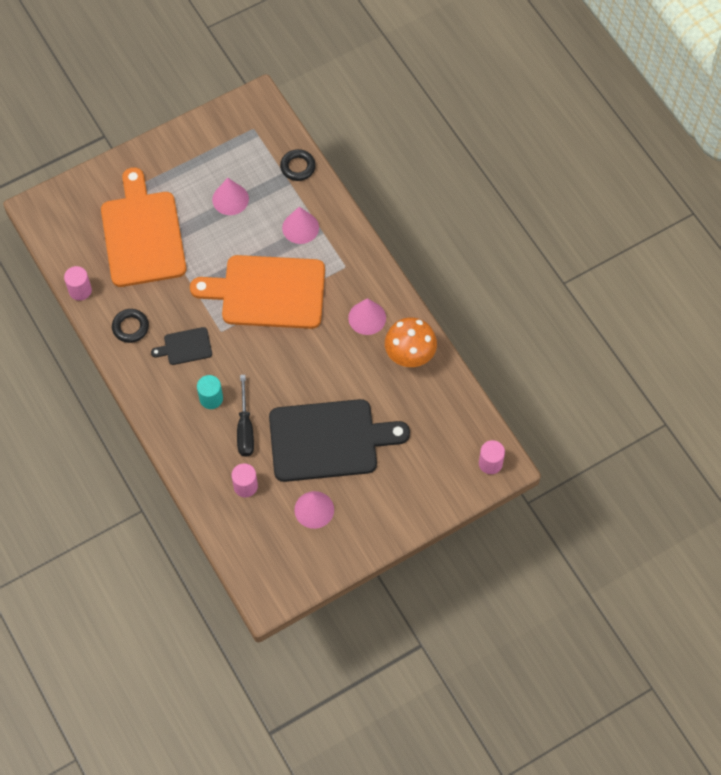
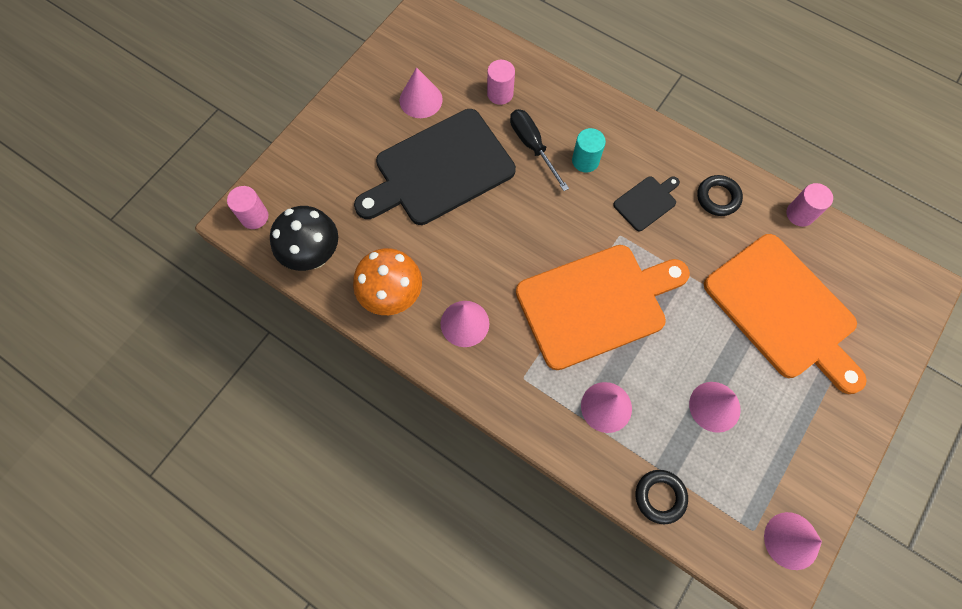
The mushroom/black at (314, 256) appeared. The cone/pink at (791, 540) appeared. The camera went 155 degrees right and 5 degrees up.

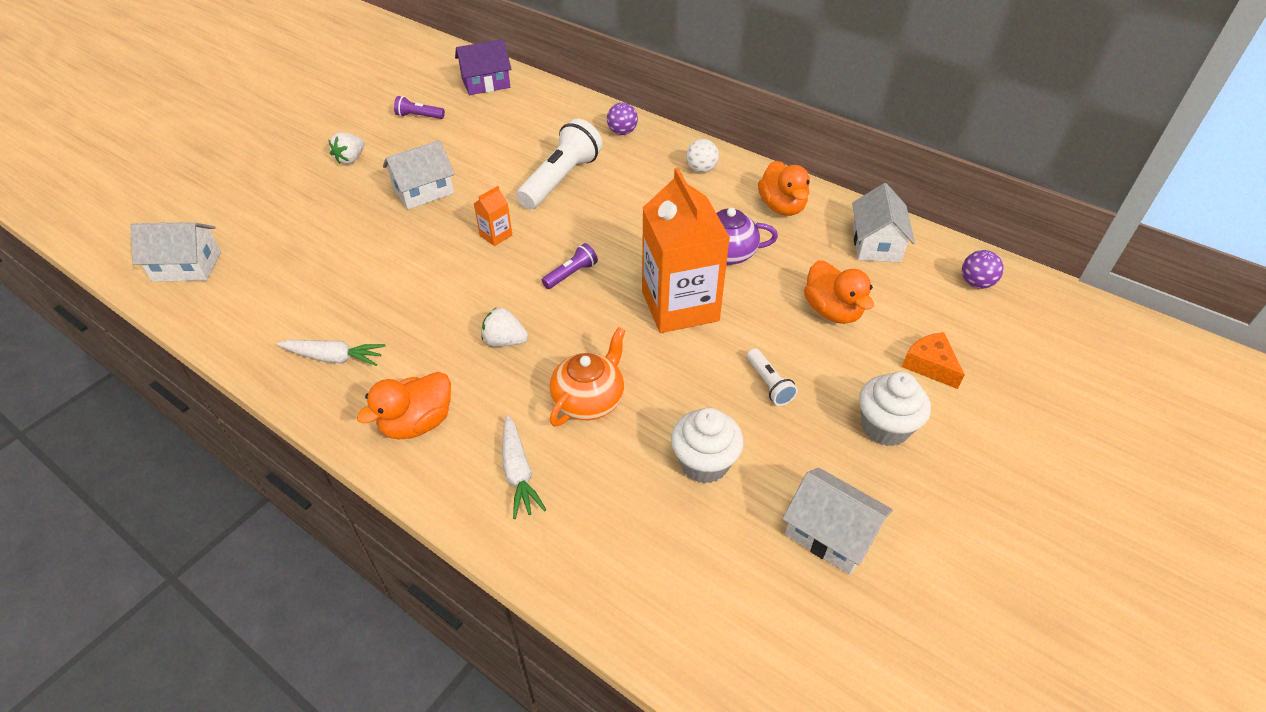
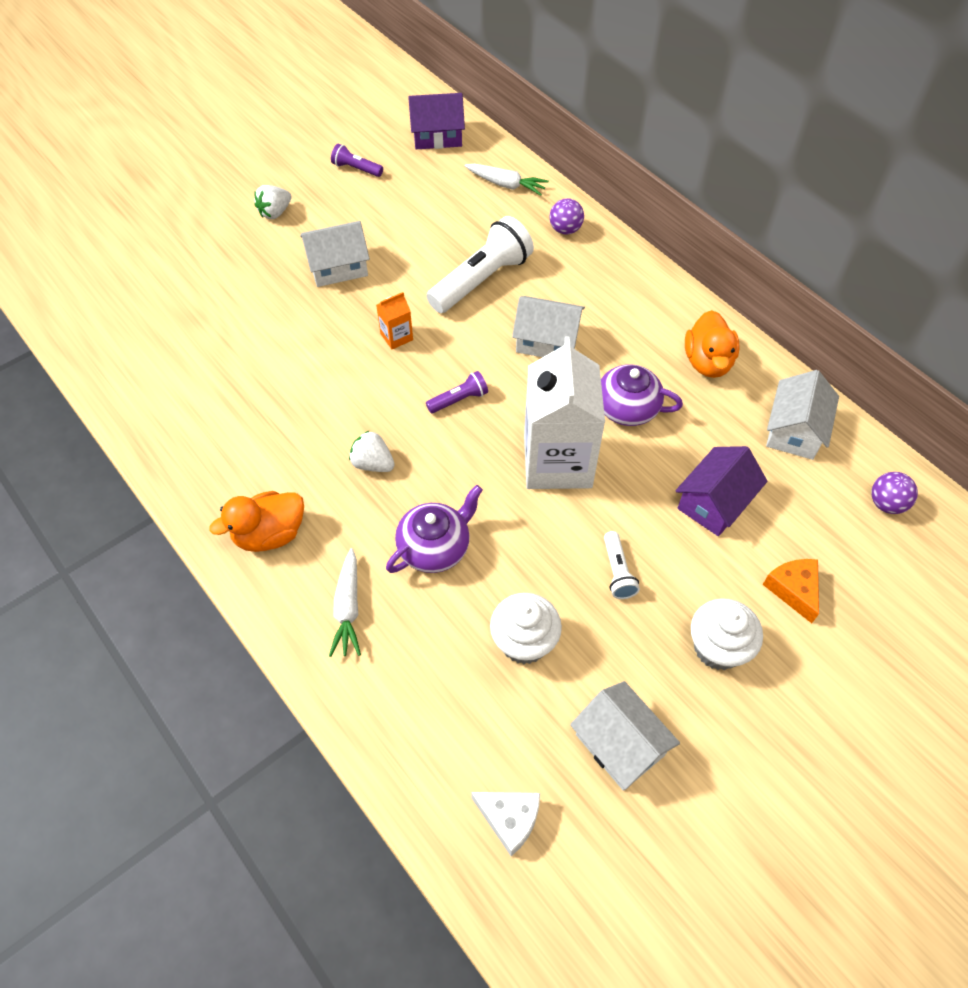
The house/white moved from (187, 266) to (547, 341). The carrot/white moved from (334, 357) to (506, 185). The teapot/orange at (589, 400) became the teapot/purple at (435, 547). The carton/orange at (680, 306) became the carton/white at (557, 461). The ball/white at (701, 169) disappeared. The duck/orange at (832, 311) was replaced by the house/purple at (714, 502). The cheese/white at (509, 819) appeared. The camera went 15 degrees right and 10 degrees up.

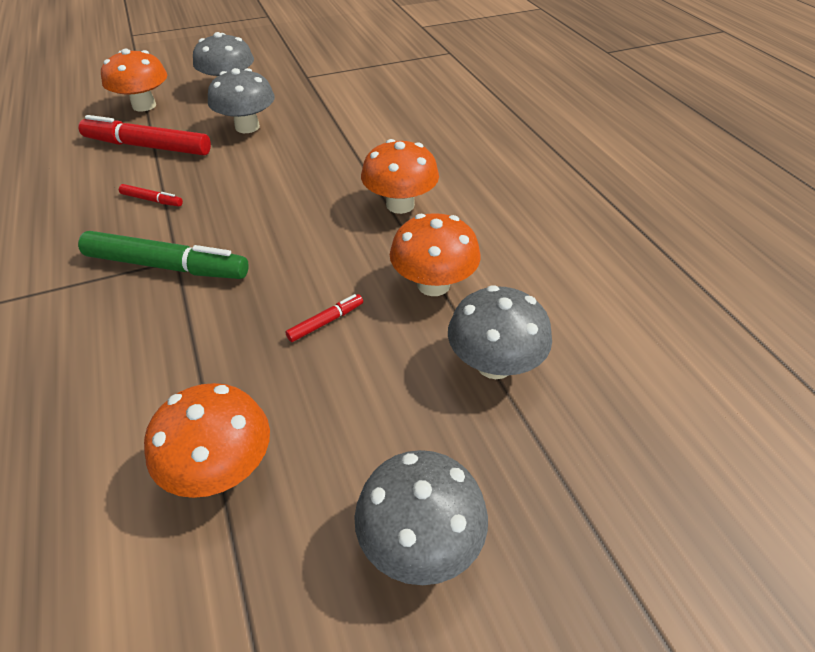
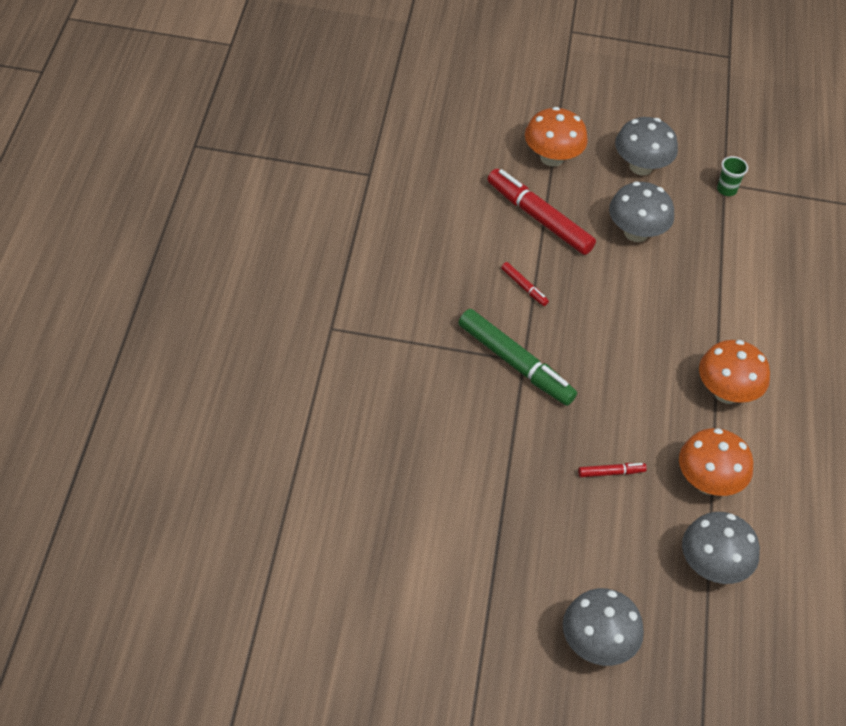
The mushroom/orange at (221, 469) disappeared. The cup/green at (726, 190) appeared. The camera went 25 degrees right and 5 degrees up.

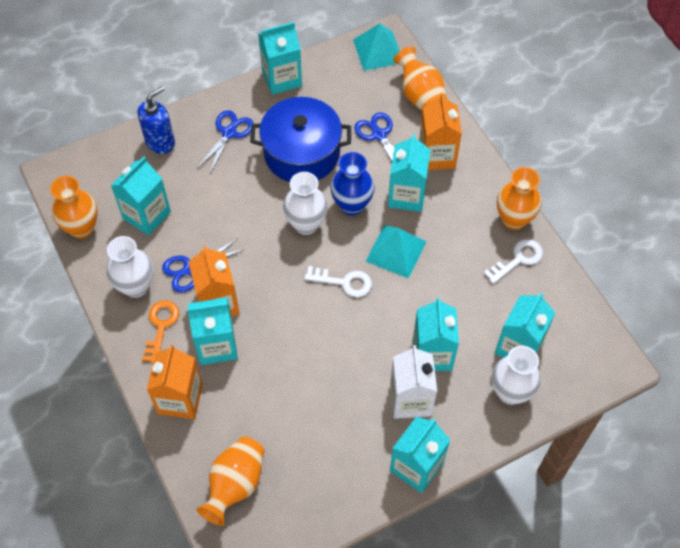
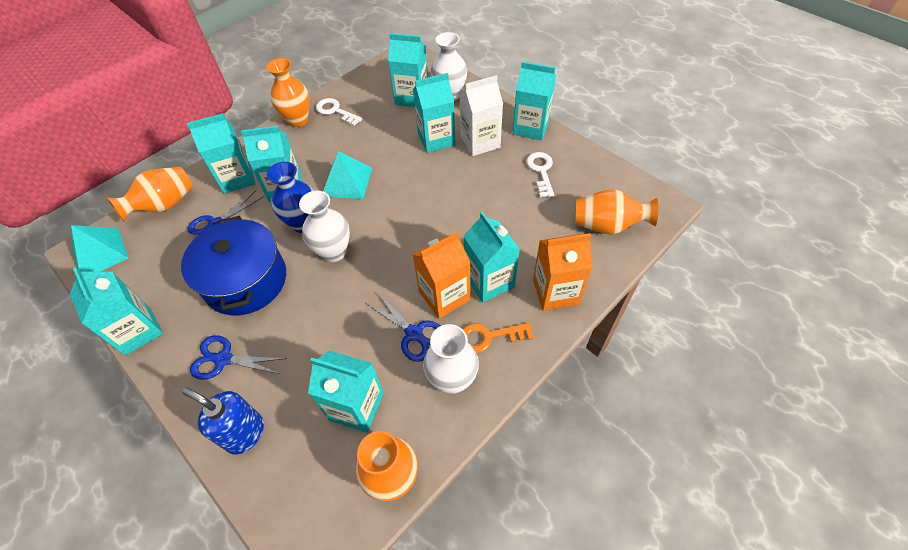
The key/white moved from (344, 282) to (541, 171). The carton/orange at (437, 156) became the carton/turquoise at (237, 178). The camera went 105 degrees left and 5 degrees down.

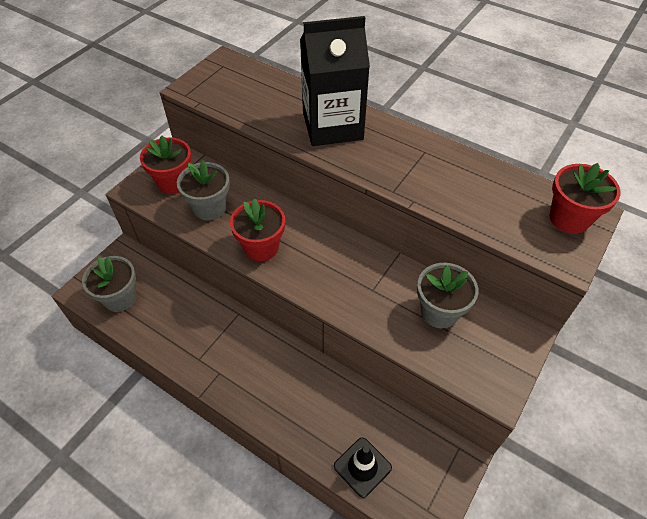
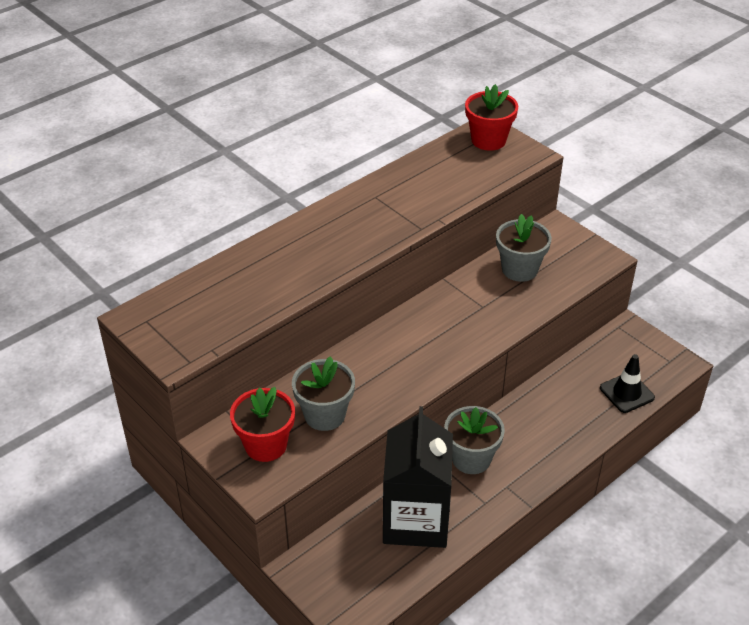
The flower pot/grey moved from (120, 298) to (471, 459). The flower pot/red at (261, 247) disappeared. The carton/black moved from (332, 126) to (416, 520). The camera went 75 degrees left and 10 degrees down.

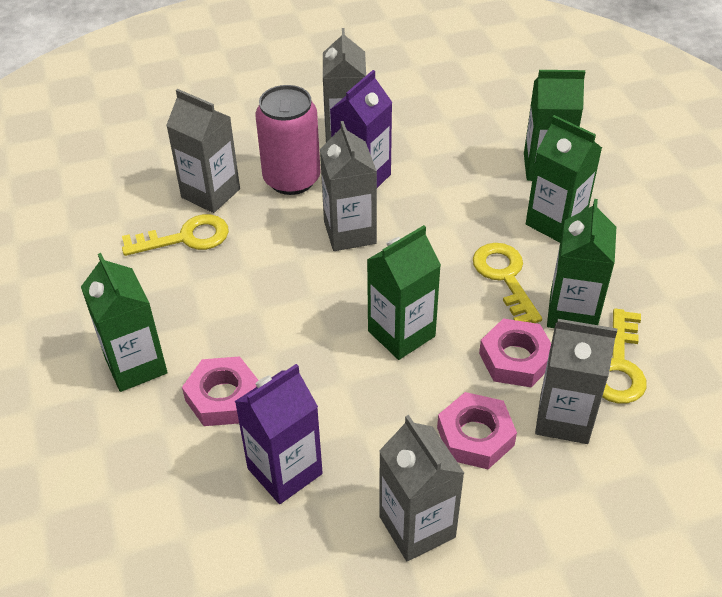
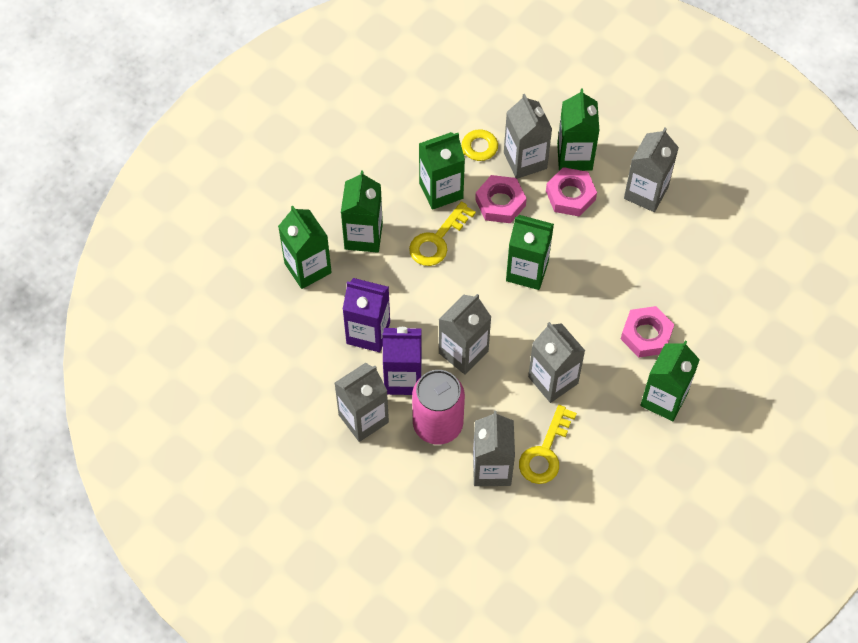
The key/yellow at (185, 238) turned 105 degrees counterclockwise. The carton/purple moved from (285, 471) to (368, 333). The carton/grey at (553, 380) appeared. The carton/green at (574, 156) appeared. The camera went 125 degrees left and 15 degrees up.

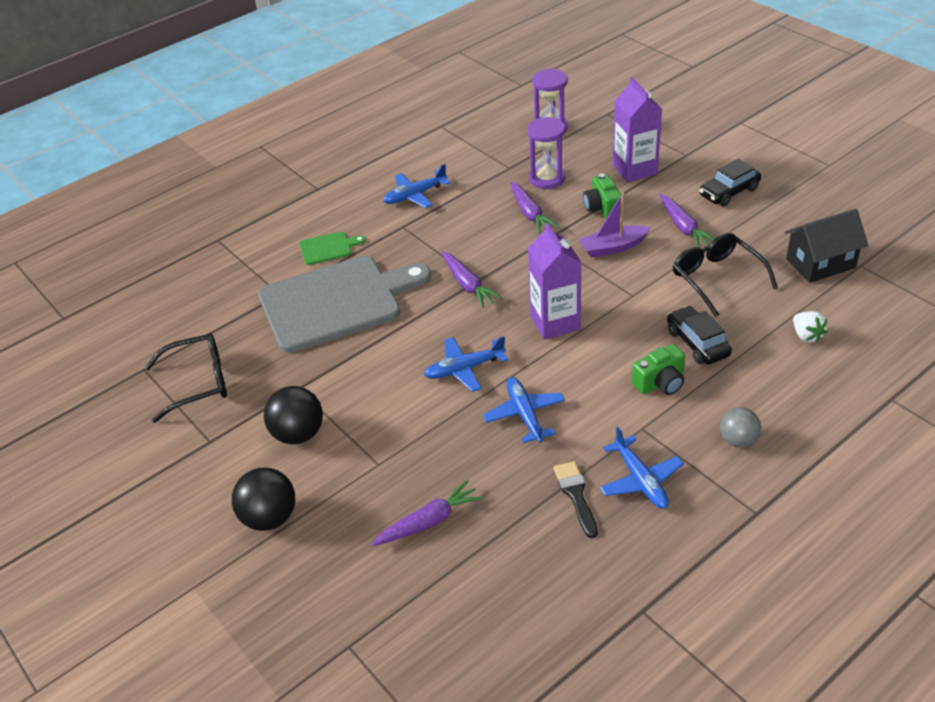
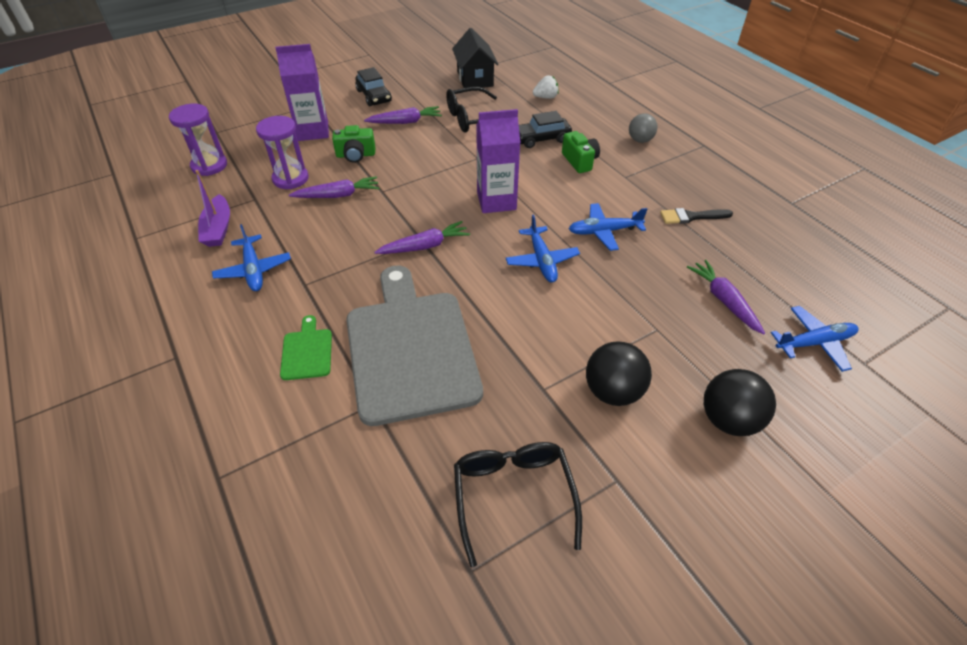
The boat/purple moved from (613, 247) to (218, 229). The plane/blue moved from (640, 480) to (814, 343). The camera went 85 degrees left and 5 degrees up.

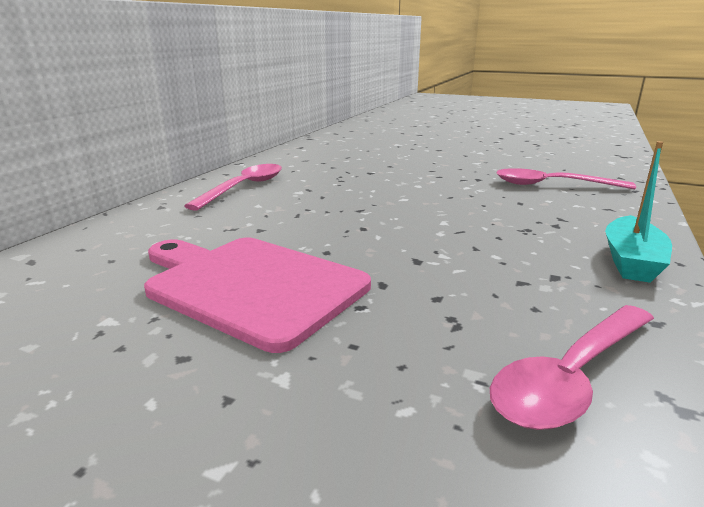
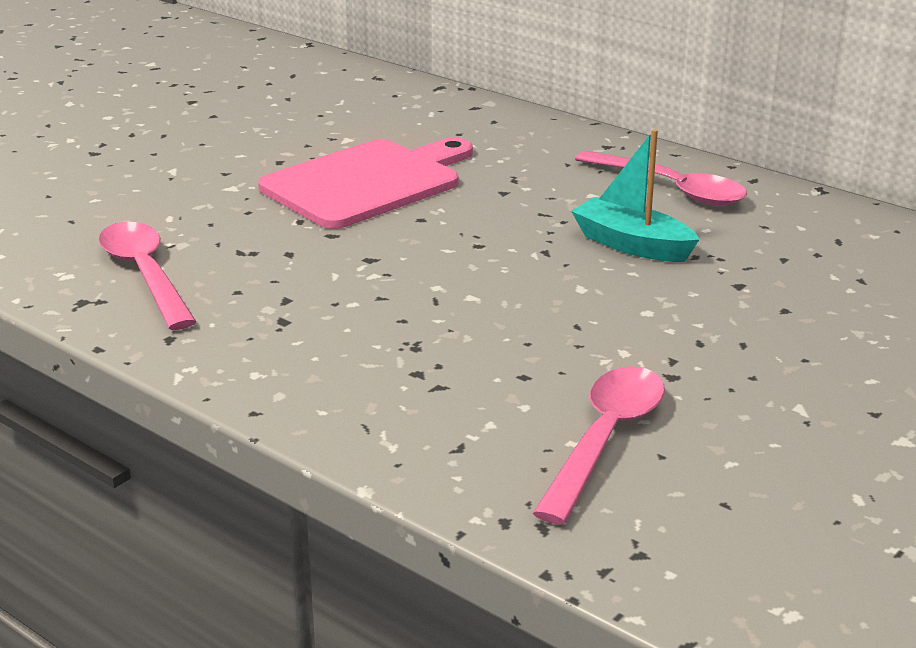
The boat/turquoise moved from (631, 261) to (632, 245). The camera went 105 degrees right and 5 degrees up.

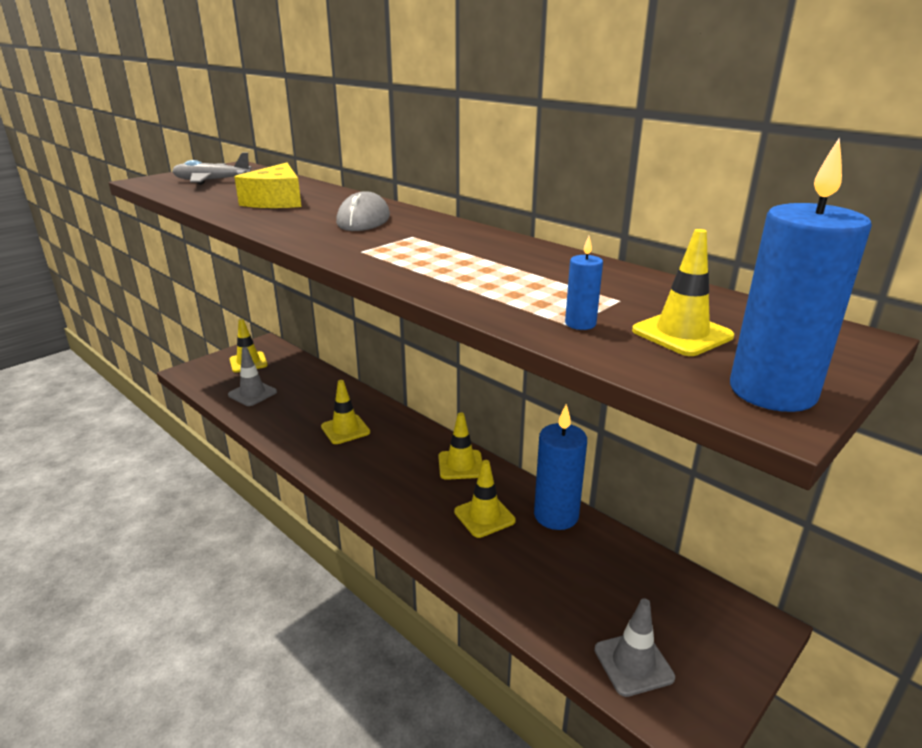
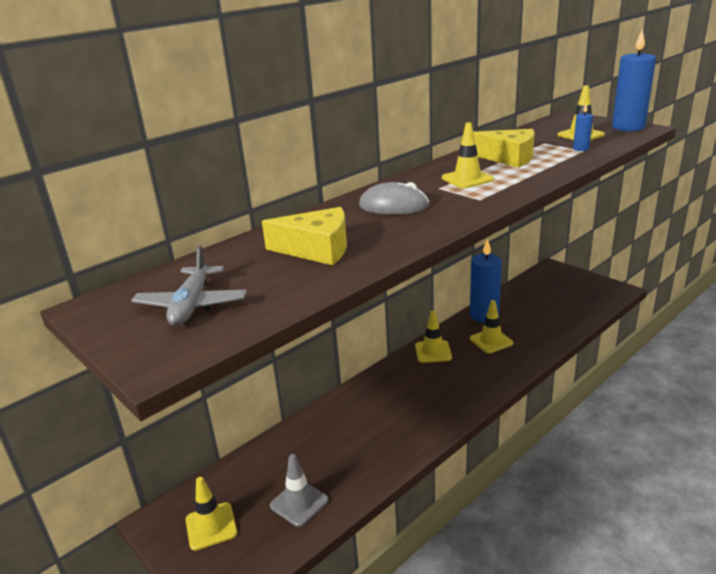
The traffic cone/yellow moved from (345, 429) to (467, 179). The traffic cone/grey at (633, 663) disappeared. The cheese/yellow at (508, 158) appeared. The camera went 85 degrees left and 0 degrees up.

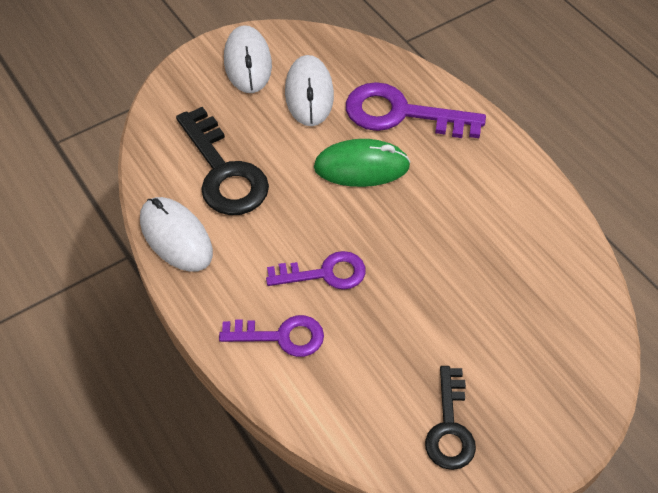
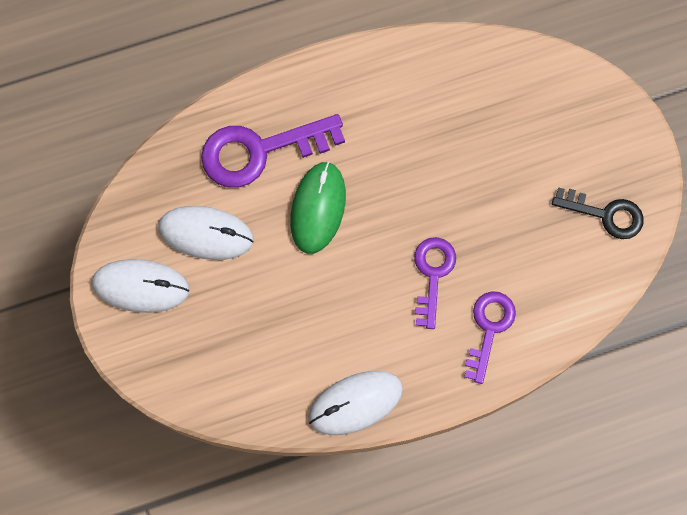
The key/black at (223, 171) disappeared. The key/purple at (402, 114) turned 45 degrees clockwise. The camera went 75 degrees left and 20 degrees up.

